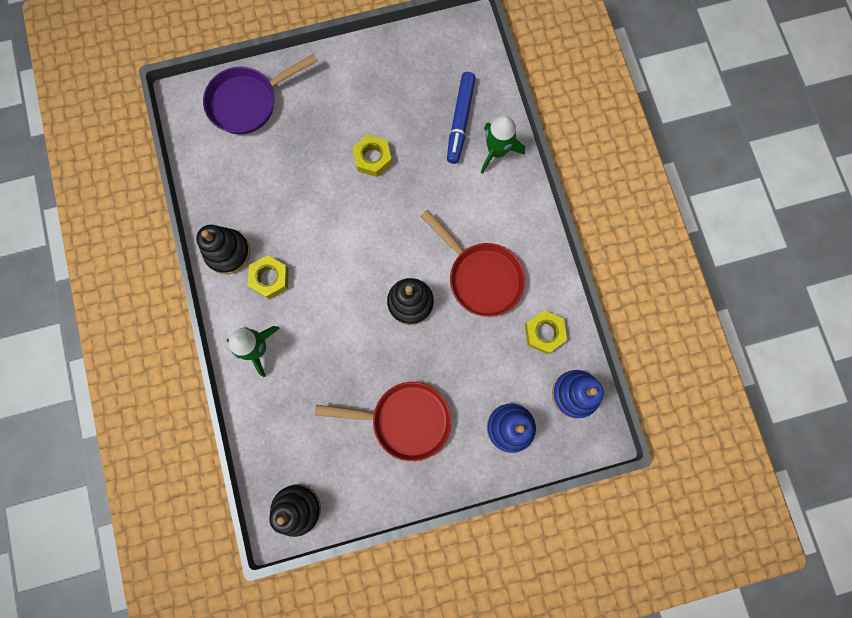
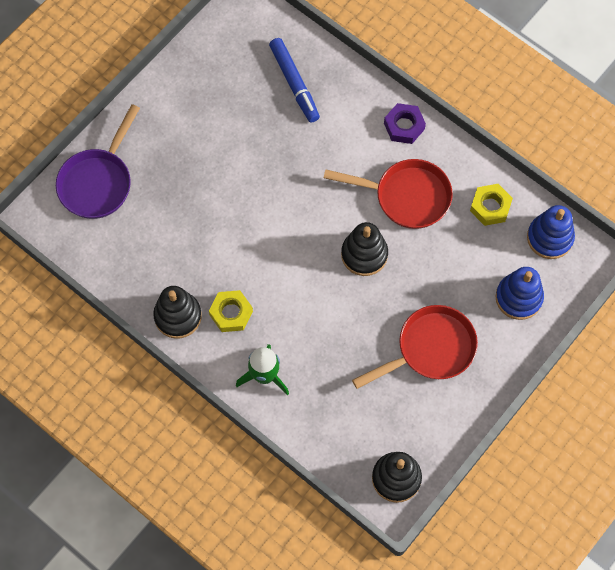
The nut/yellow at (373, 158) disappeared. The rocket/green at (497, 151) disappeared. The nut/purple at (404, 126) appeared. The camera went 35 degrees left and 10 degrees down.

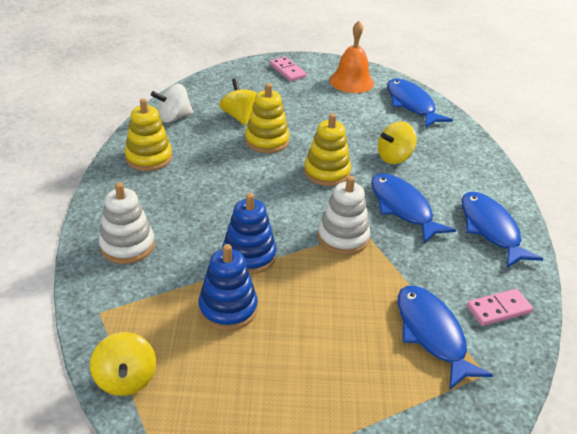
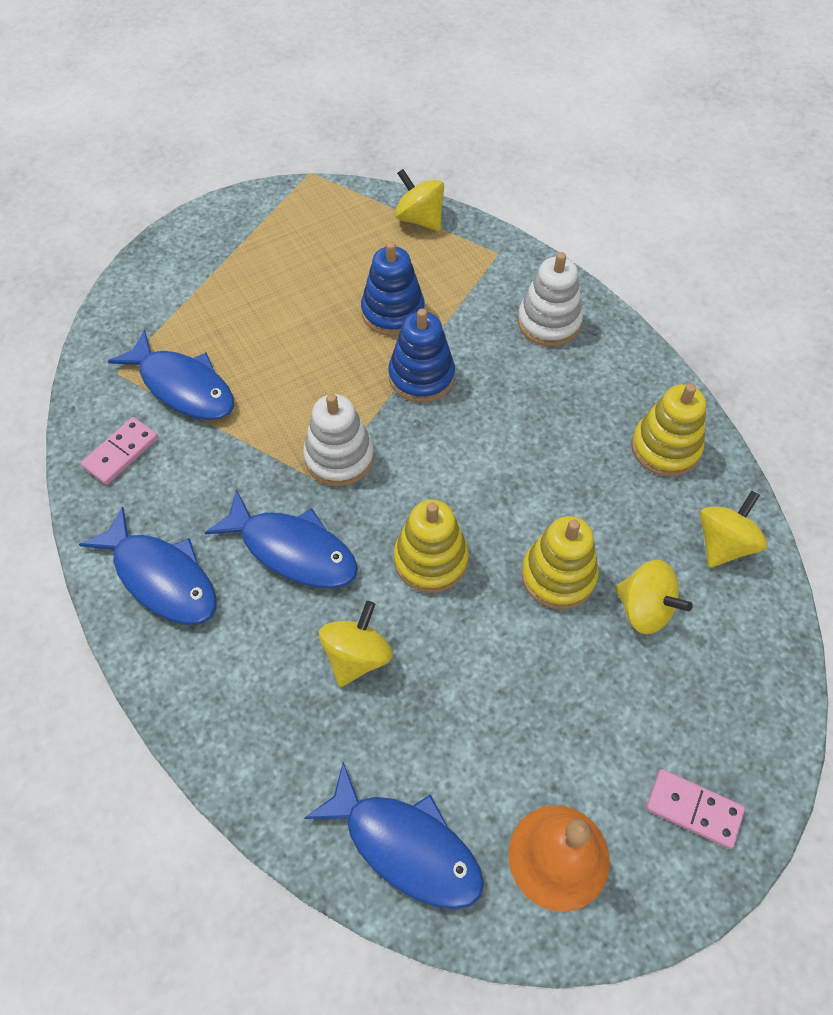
The spinning top/white at (174, 118) became the spinning top/yellow at (724, 544). The camera went 150 degrees right and 20 degrees up.

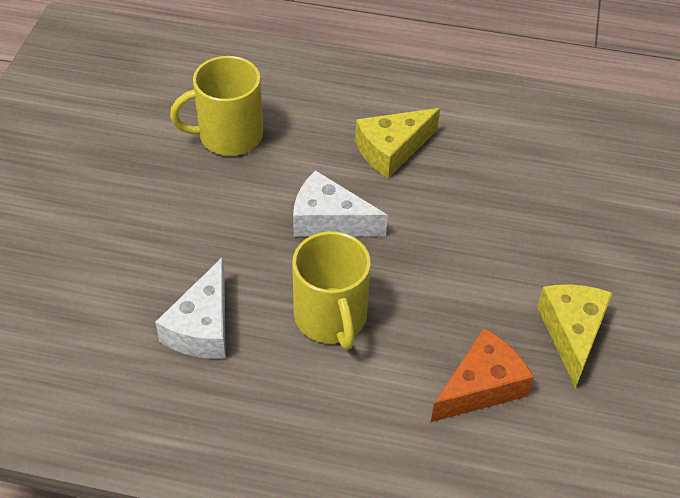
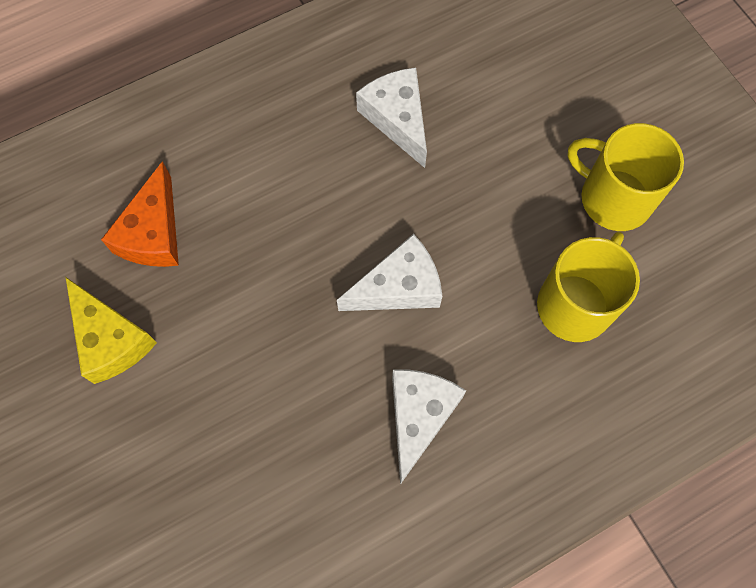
The mug/yellow moved from (331, 317) to (613, 198). The cheese/yellow at (392, 150) became the cheese/white at (419, 417). The camera went 140 degrees right and 20 degrees up.

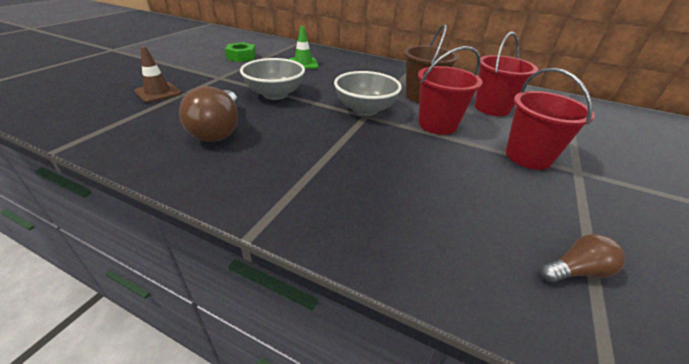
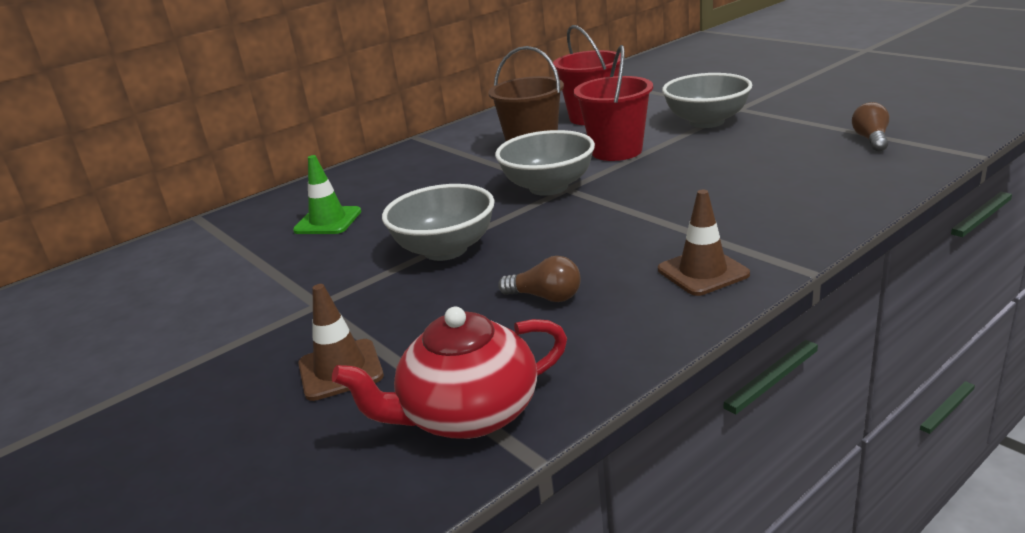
The light bulb/brown at (219, 129) changed to 0.53 times the size. The nut/green at (241, 57) disappeared. The bucket/red at (528, 157) was replaced by the bowl/grey at (706, 122). The teapot/red at (467, 414) appeared. The traffic cone/brown at (703, 272) appeared. The camera went 60 degrees left and 10 degrees down.

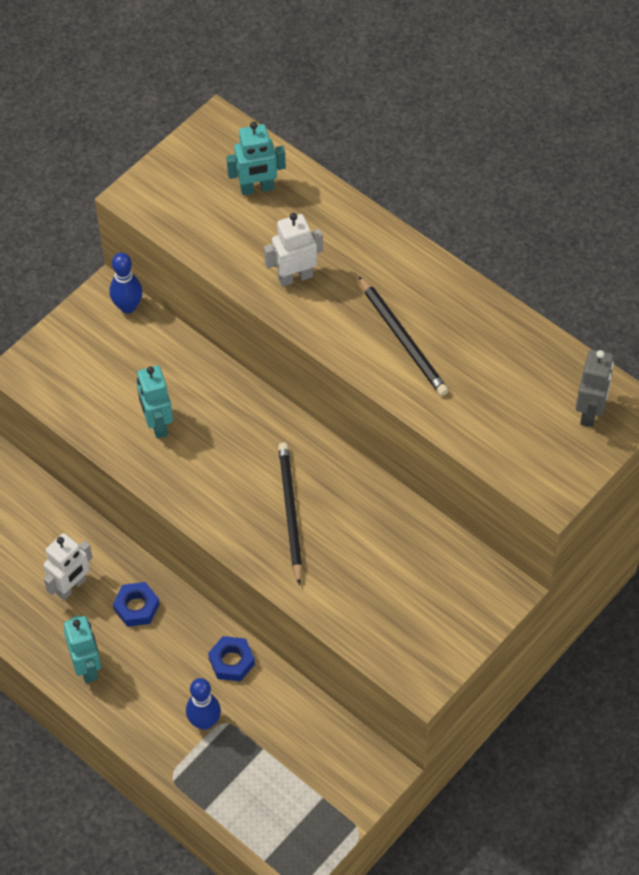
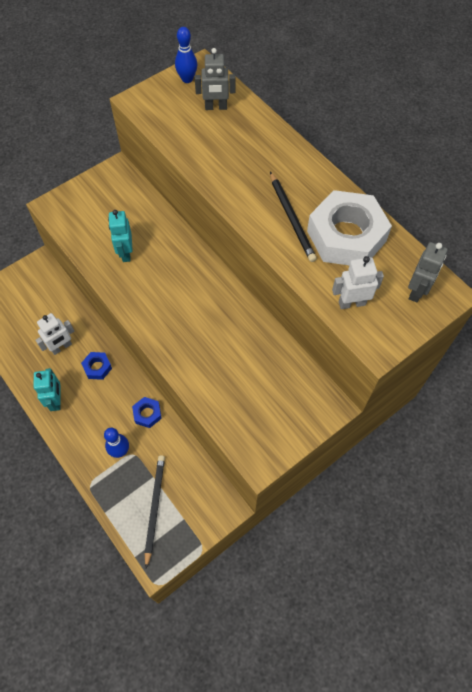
The bowling pin/blue moved from (128, 307) to (187, 79). The robot/turquoise at (257, 188) became the robot/grey at (216, 107). The robot/white moved from (295, 277) to (351, 303). The pencil/black moved from (290, 513) to (154, 508). The nut/white at (346, 236) appeared. The camera went 10 degrees right and 5 degrees up.

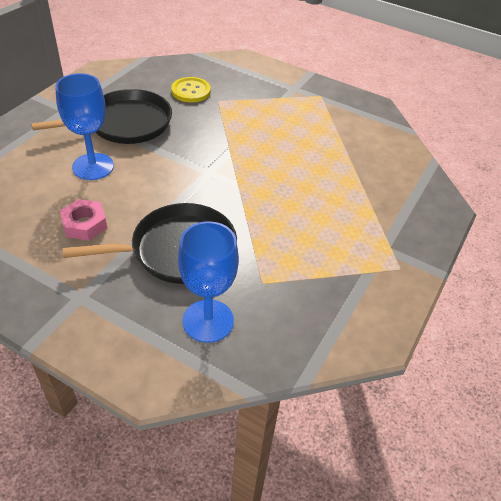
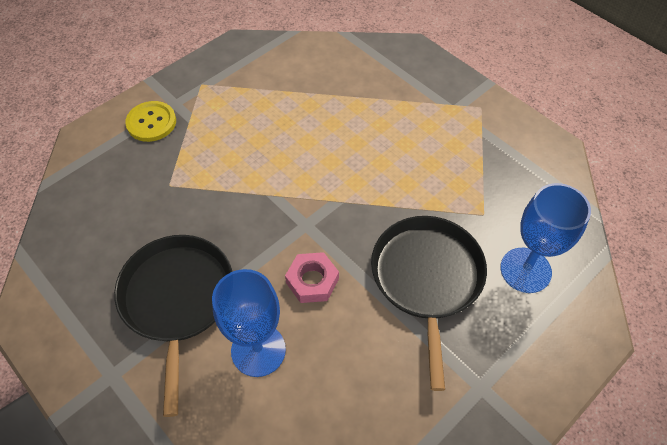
The nut/pink moved from (84, 224) to (312, 281). The button/yellow moved from (191, 91) to (151, 122). The camera went 70 degrees left and 10 degrees up.

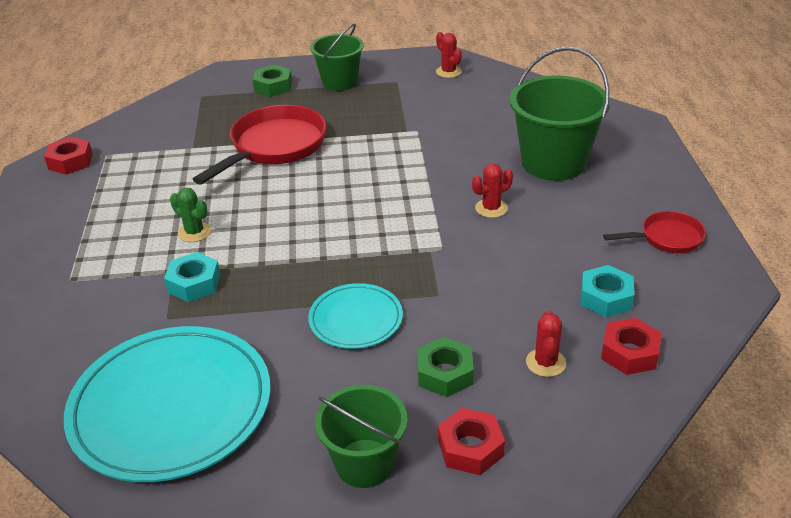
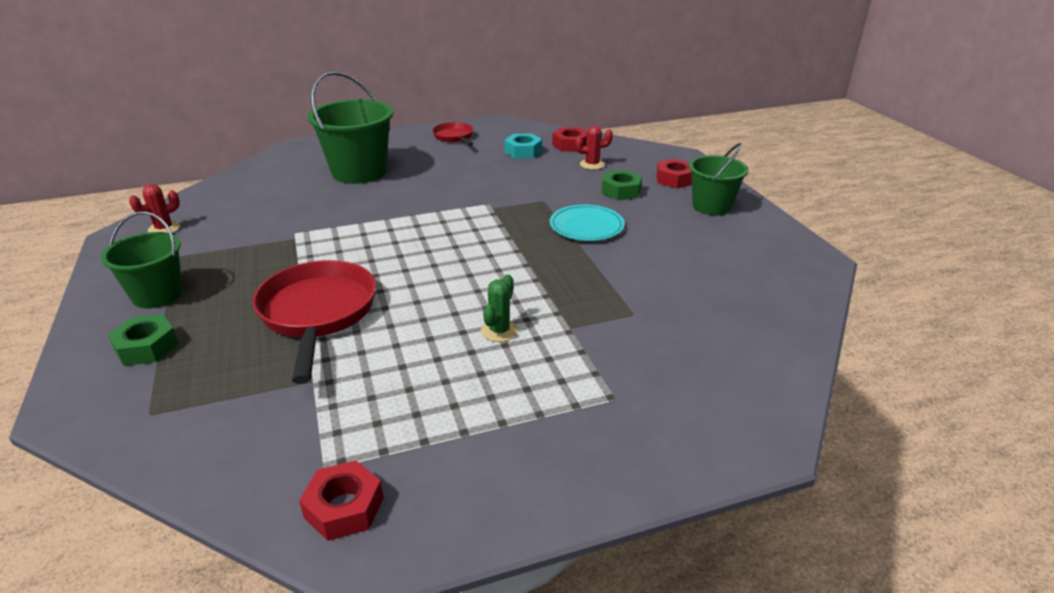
The plate/turquoise at (171, 407) disappeared. The nut/turquoise at (194, 283) disappeared. The pan/red at (274, 147) turned 60 degrees clockwise. The cactus/red at (491, 208) disappeared. The camera went 105 degrees left and 5 degrees down.

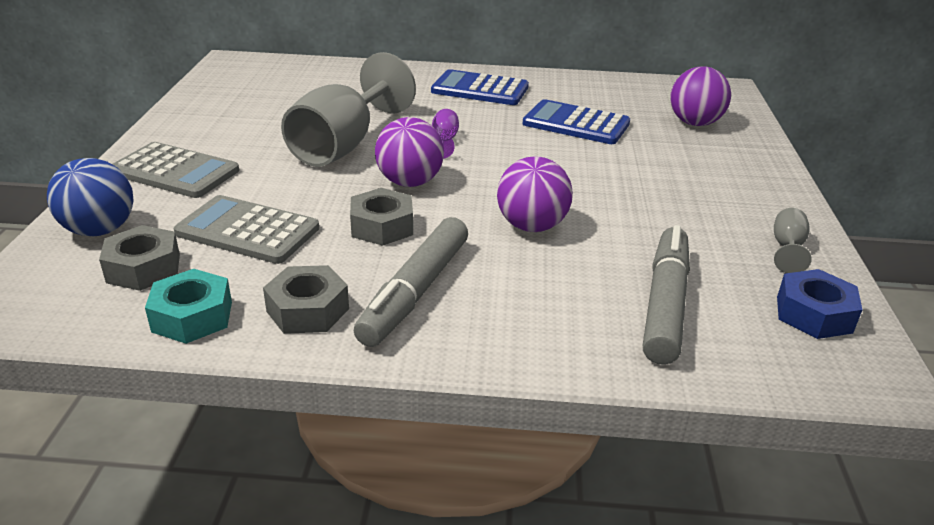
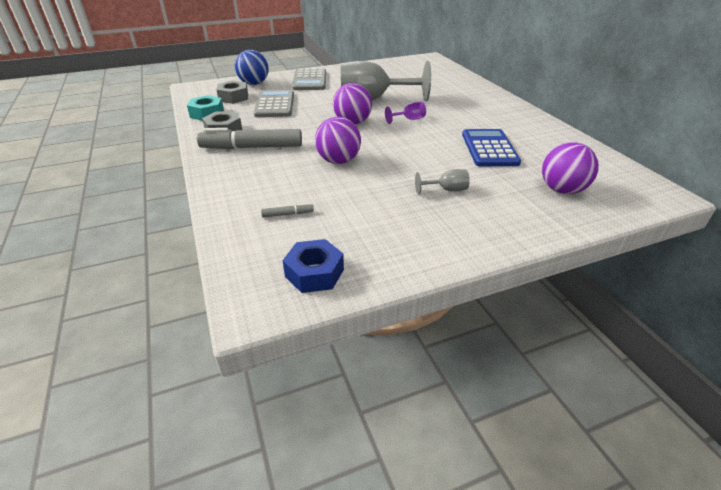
The nut/grey at (382, 226) disappeared. The calculator/blue at (480, 89) disappeared. The marker/grey at (665, 304) changed to 0.40 times the size. The goblet/grey moved from (787, 248) to (446, 190). The camera went 65 degrees right and 5 degrees up.

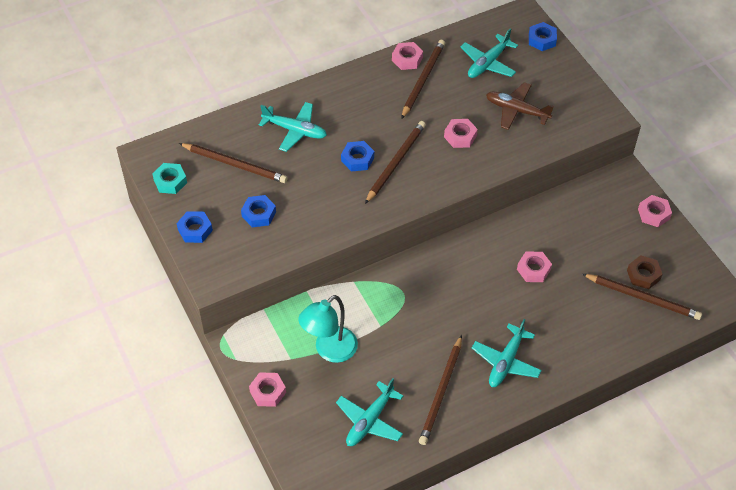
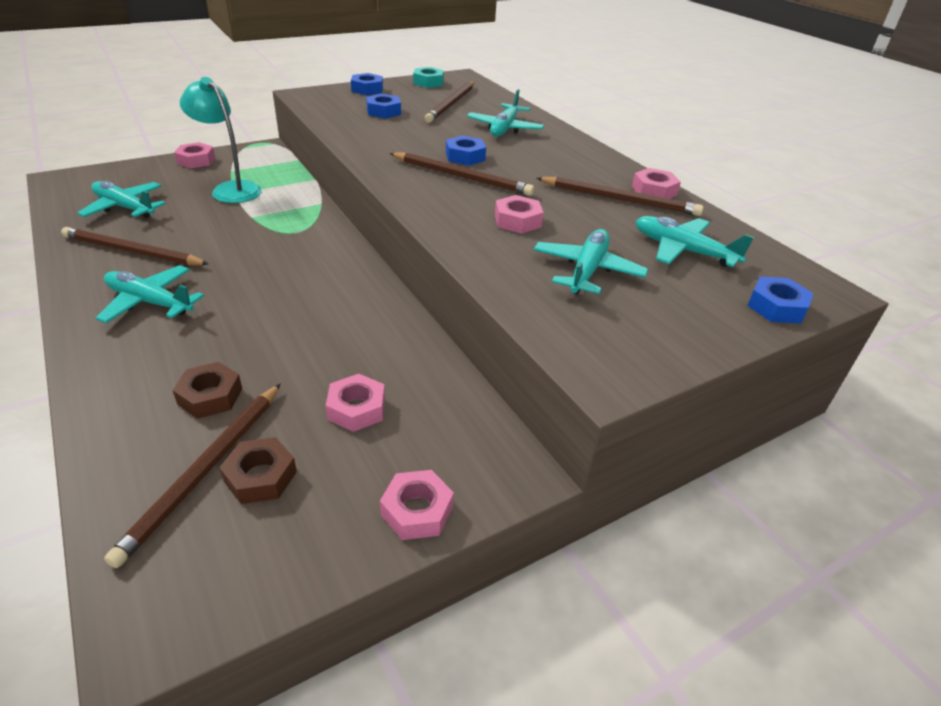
The plane/brown at (516, 110) became the plane/turquoise at (587, 270). The nut/pink moved from (533, 269) to (356, 409). The nut/brown at (210, 396) appeared. The camera went 85 degrees right and 15 degrees down.

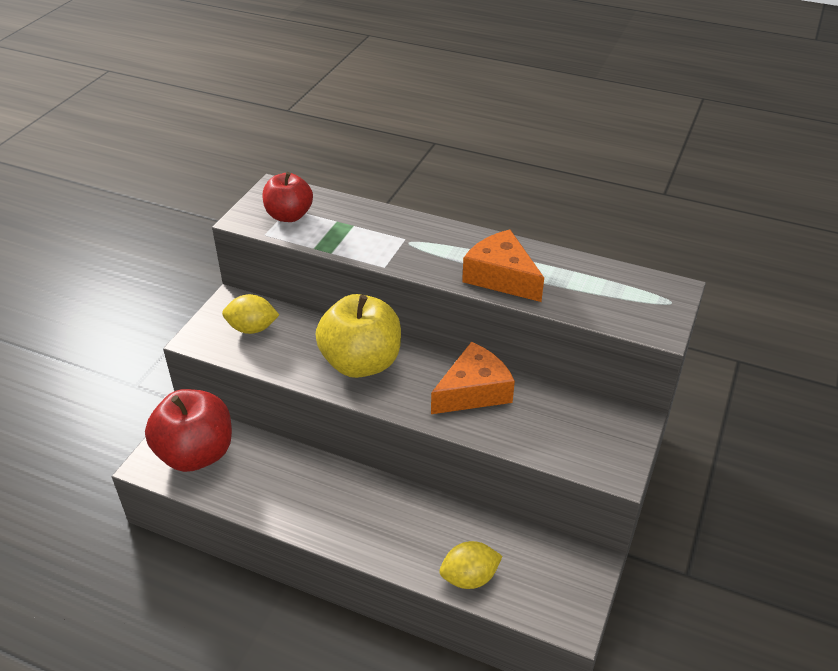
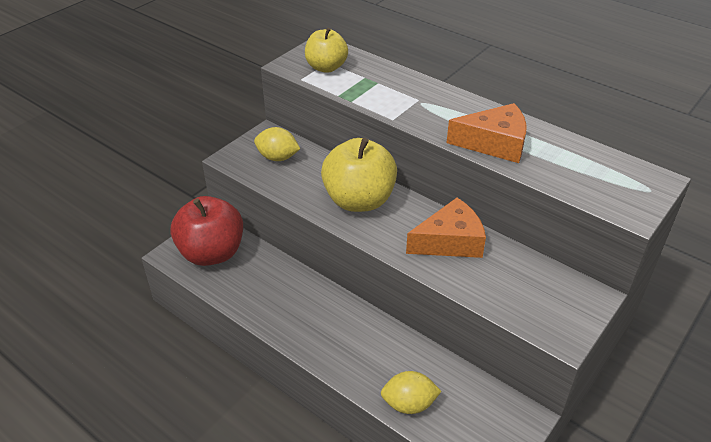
The apple/red at (289, 215) became the apple/yellow at (326, 67). The cheese/orange at (501, 277) turned 120 degrees clockwise. The camera went 15 degrees right and 0 degrees up.

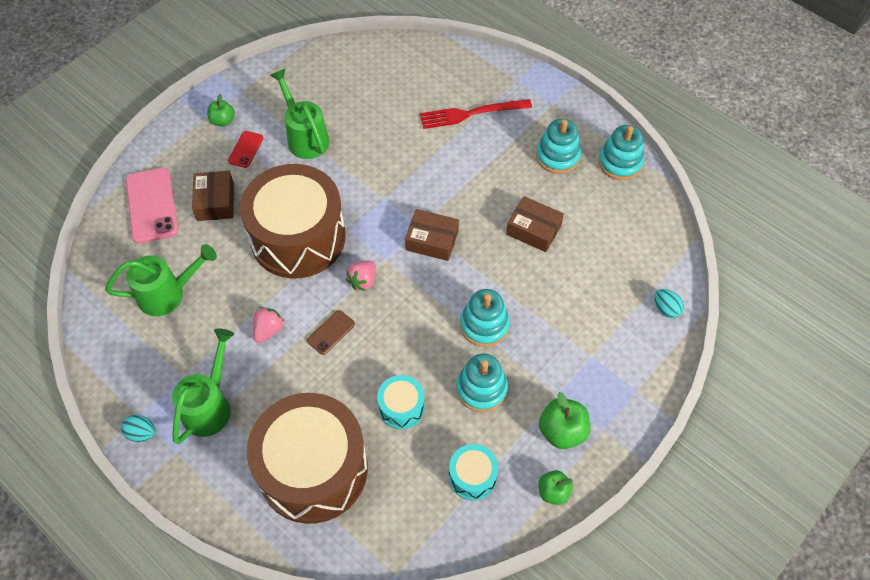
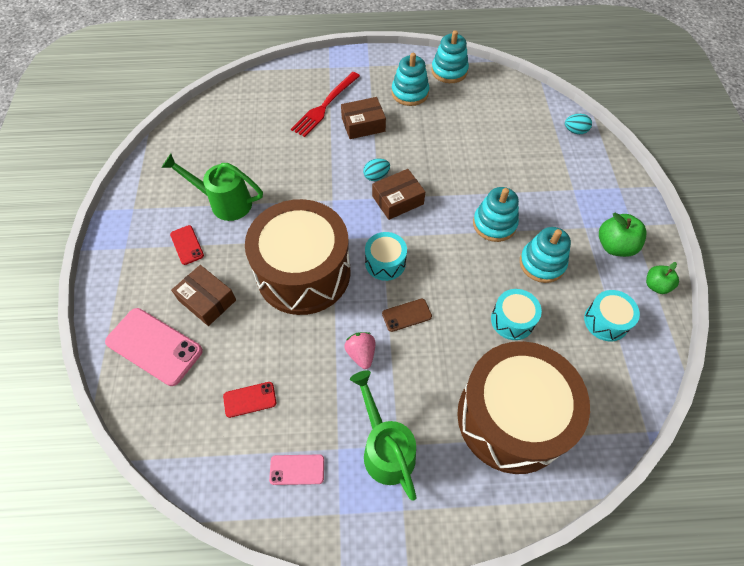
The watering can/green at (168, 294) was replaced by the phone/red at (250, 399). The egg/turquoise moved from (142, 433) to (376, 176). The apple/green at (223, 121) disappeared. The phone/brown at (331, 332) turned 75 degrees clockwise. The strawberry/pink at (363, 281) was replaced by the drum/turquoise at (385, 263). The box/brown moved from (533, 230) to (363, 124). The phone/pink at (297, 469) appeared. The camera went 45 degrees left and 0 degrees up.

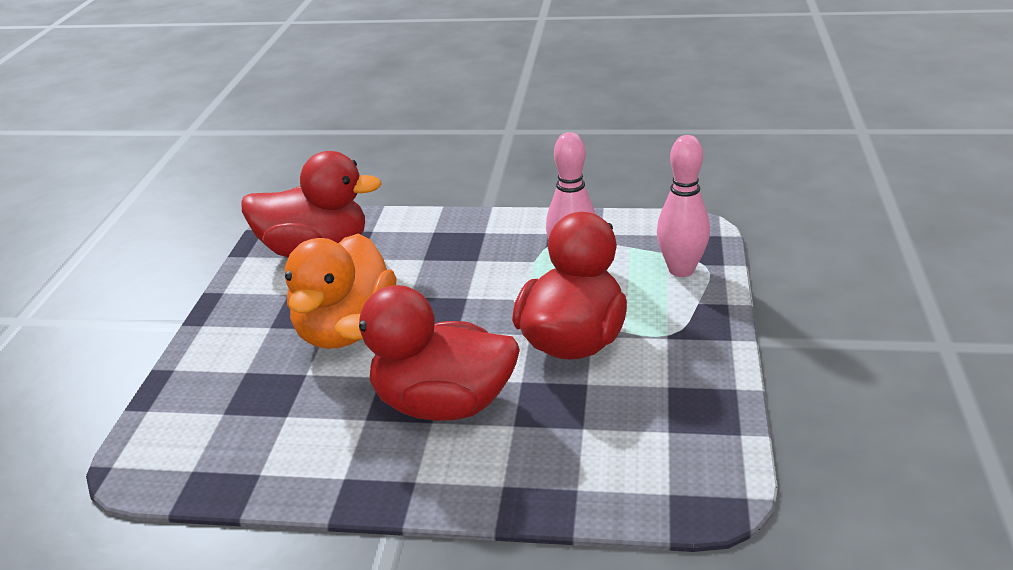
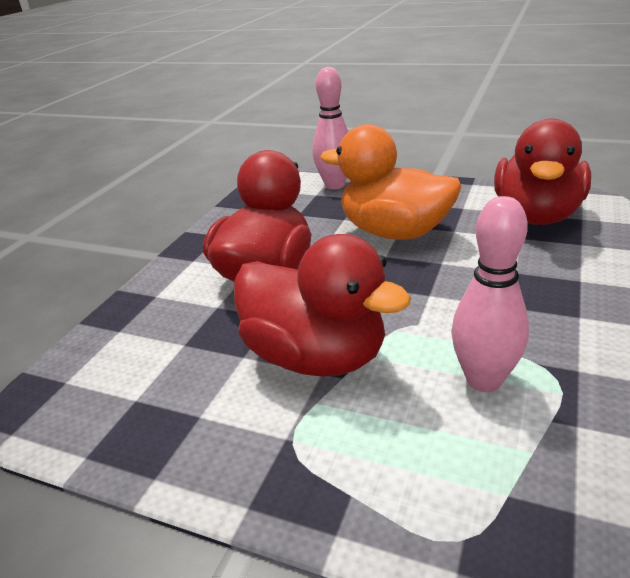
The bowling pin/pink moved from (681, 270) to (335, 185). The camera went 105 degrees right and 0 degrees up.

